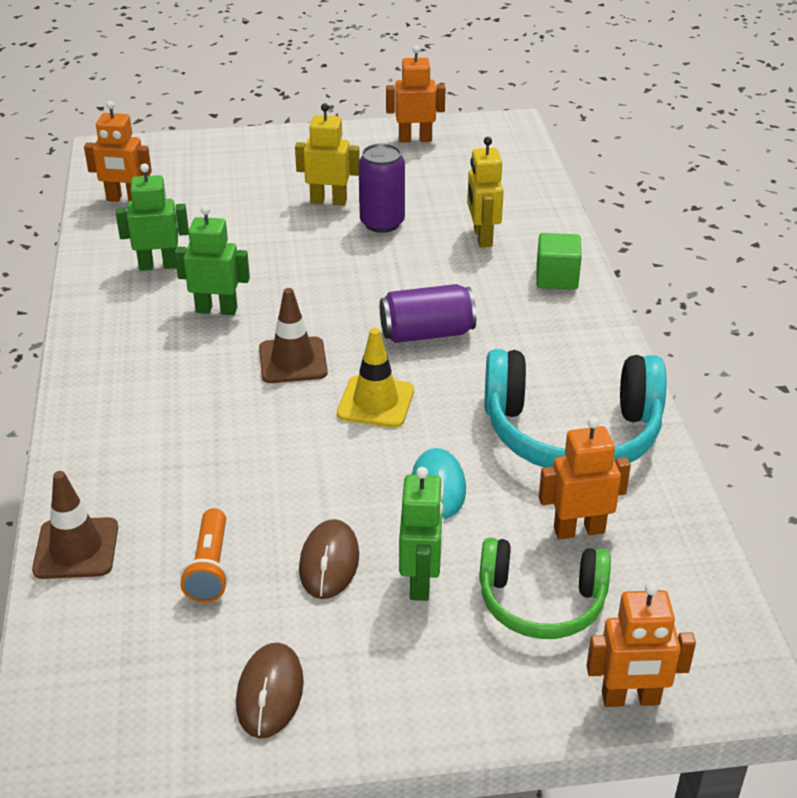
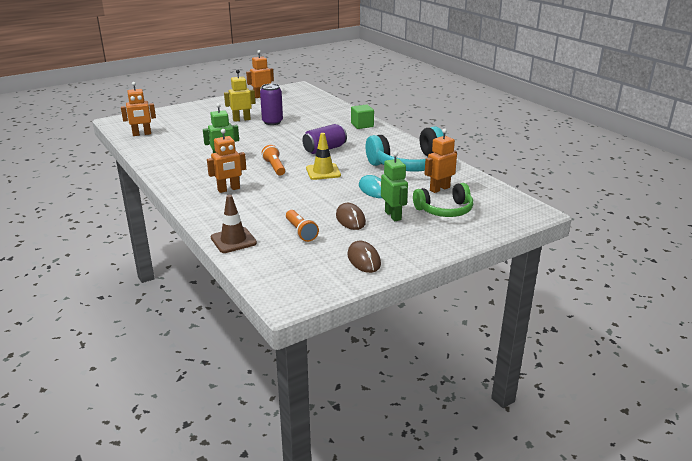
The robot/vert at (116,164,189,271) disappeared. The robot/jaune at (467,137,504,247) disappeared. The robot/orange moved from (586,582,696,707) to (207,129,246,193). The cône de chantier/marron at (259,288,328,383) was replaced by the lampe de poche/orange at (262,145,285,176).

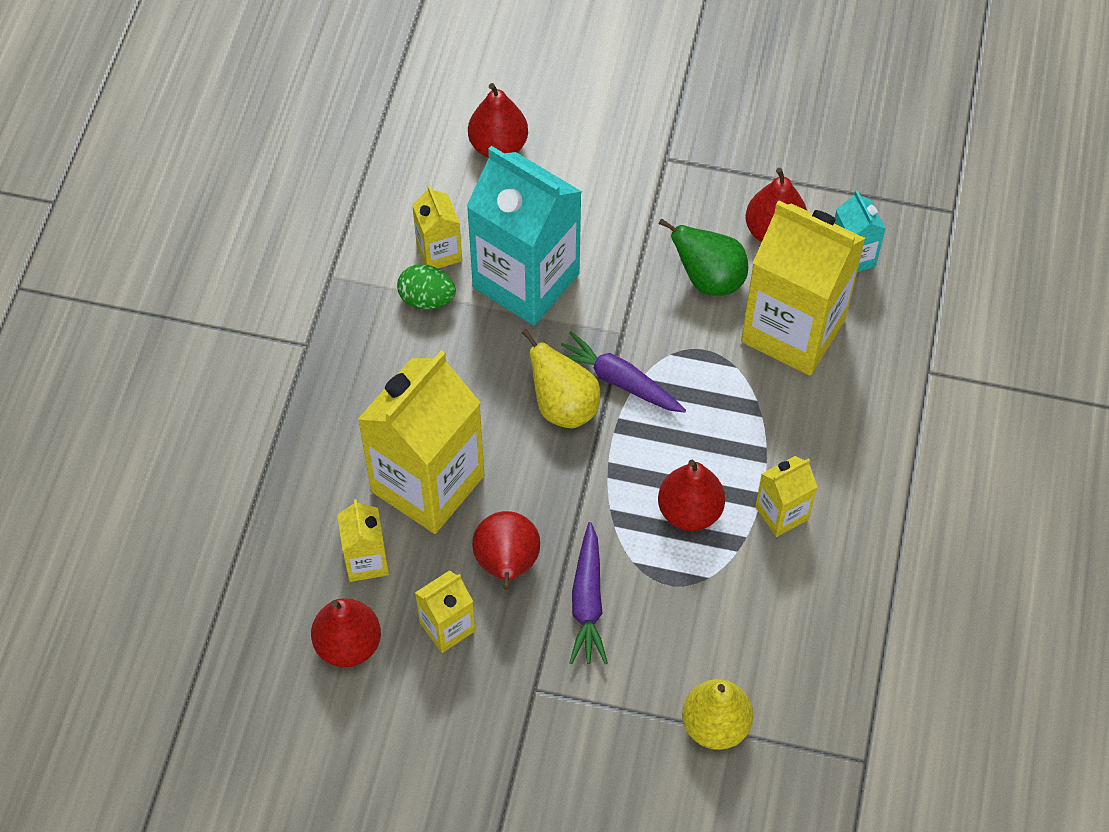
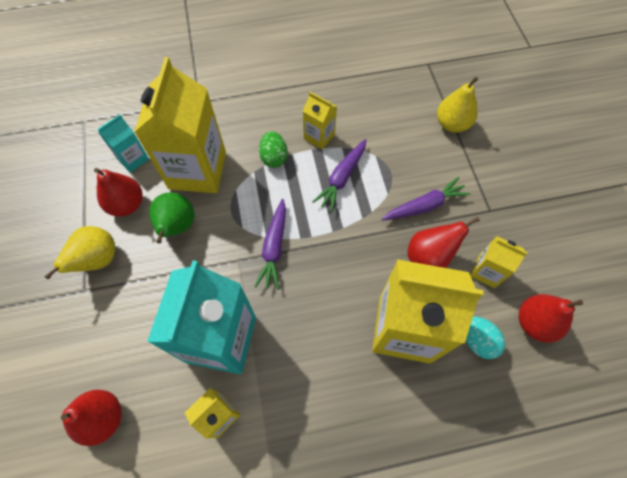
The œuf/vert moved from (397,264,456,309) to (259,131,288,168). The poire/jaune moved from (521,329,600,428) to (44,226,115,279). The brique de lait/jaune at (337,499,389,582) was replaced by the œuf/turquoise at (466,316,505,359). The poire/rouge at (658,460,725,531) was replaced by the carotte/violet at (312,139,366,212).

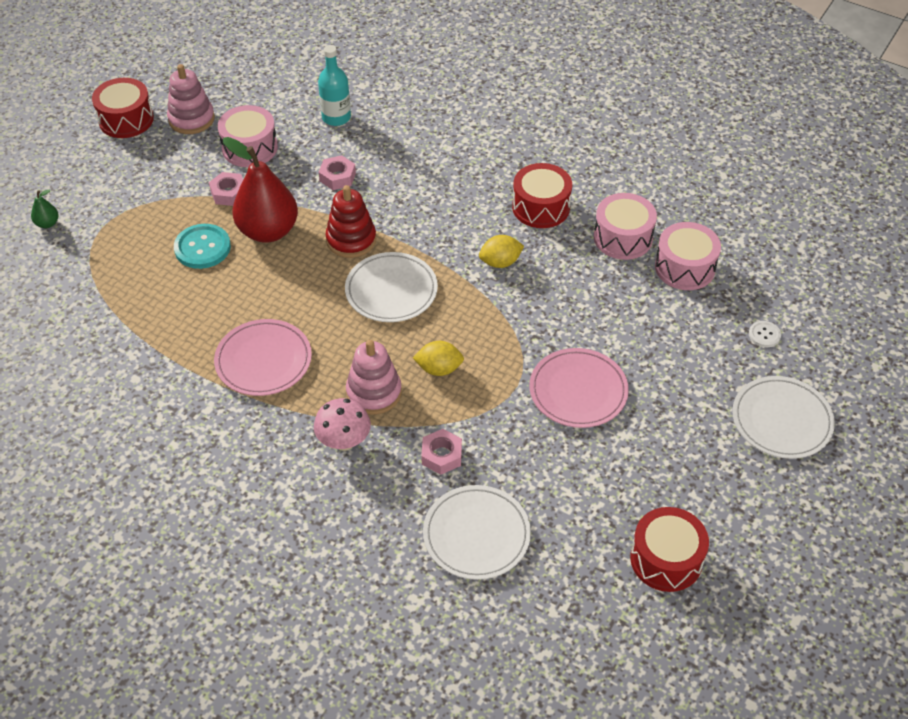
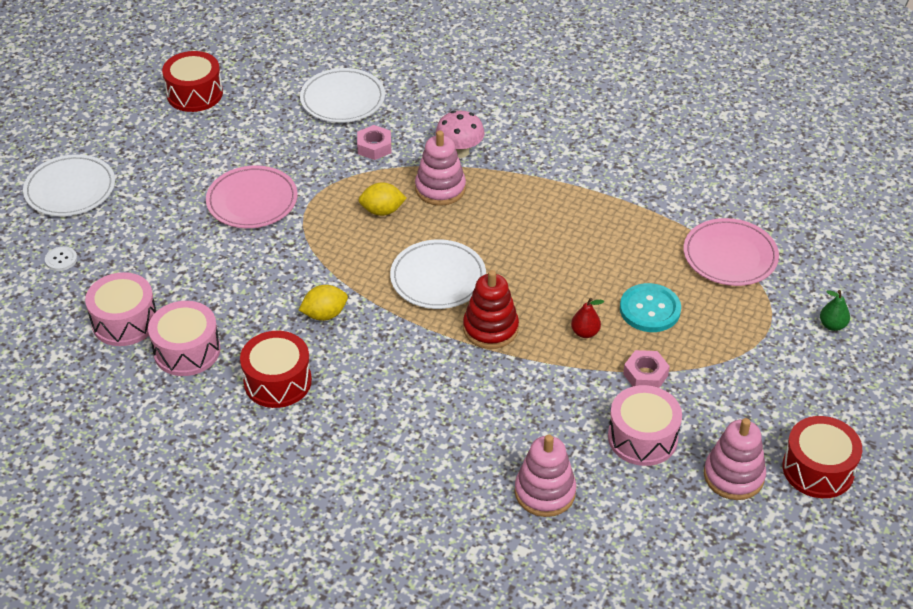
The écrou/rose at (319,155,356,190) disappeared. The assiette/rose moved from (214,319,312,396) to (683,218,779,286). The bouteille/turquoise at (318,45,351,126) was replaced by the jouet à empiler/rose at (515,435,576,517). The poire/rouge at (223,137,298,243) changed to 0.41 times the size.

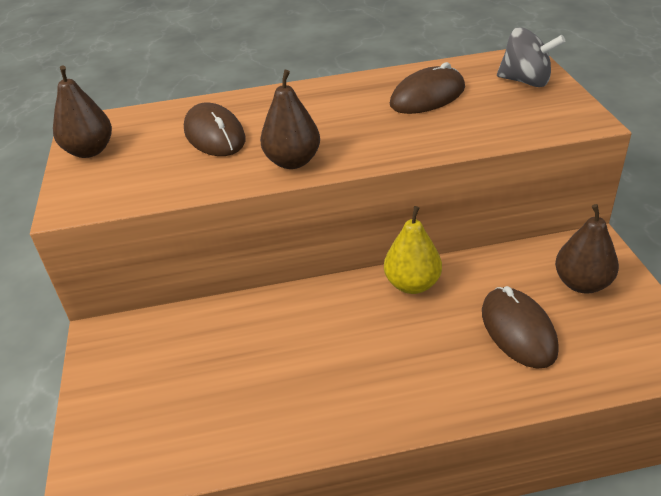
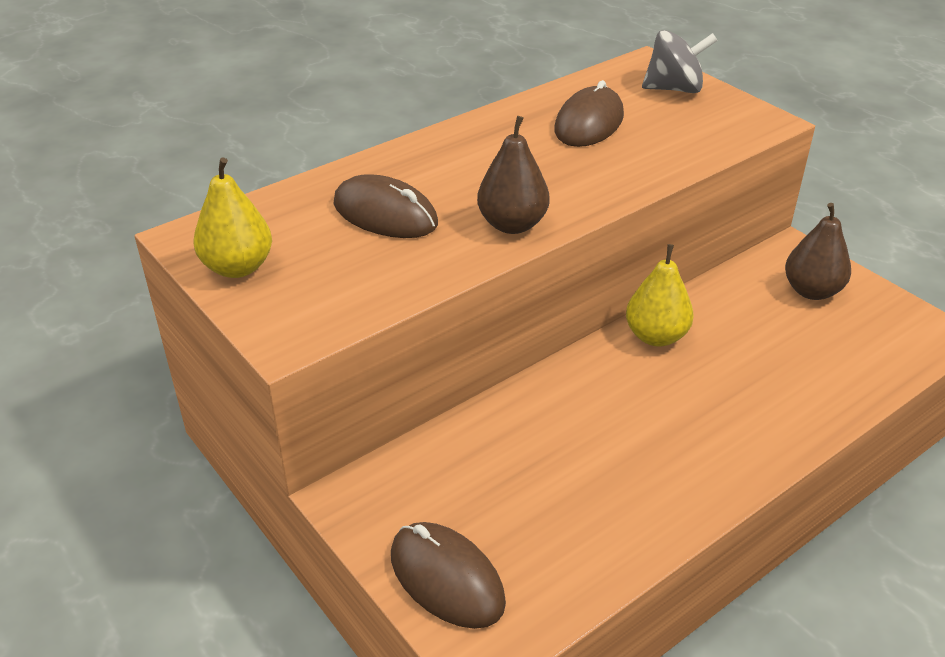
The souris/marron moved from (482,286,559,369) to (391,522,506,629). The poire/marron at (53,66,112,158) became the poire/jaune at (194,157,272,278).

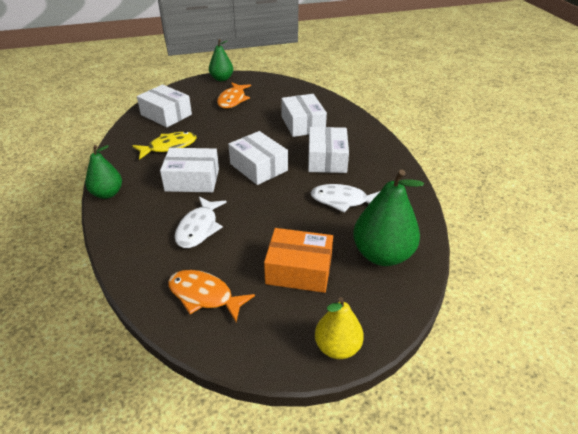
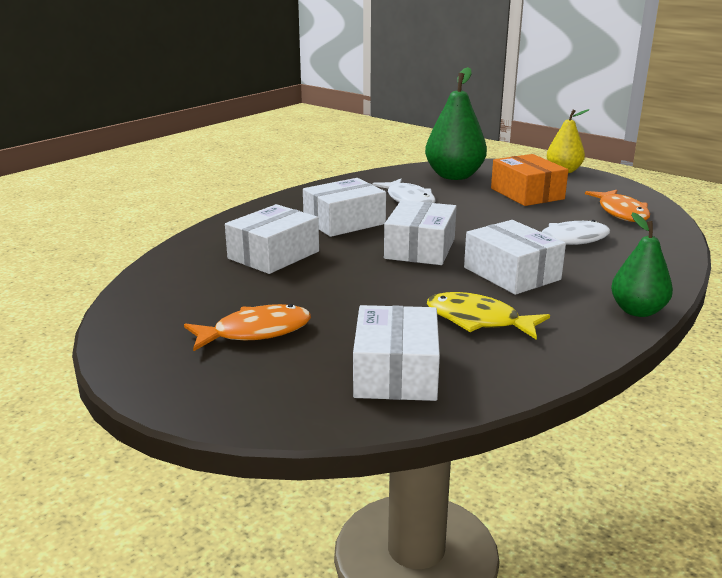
The poire/vert at (209,39,233,81) disappeared.

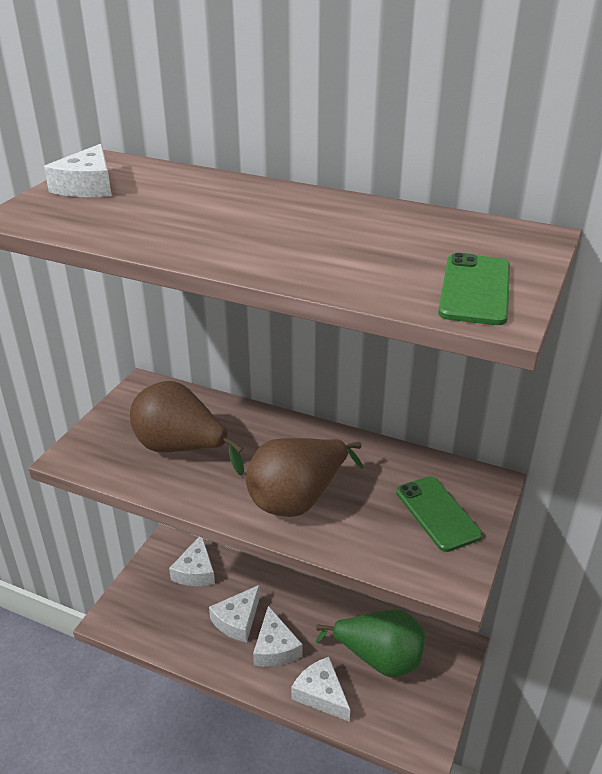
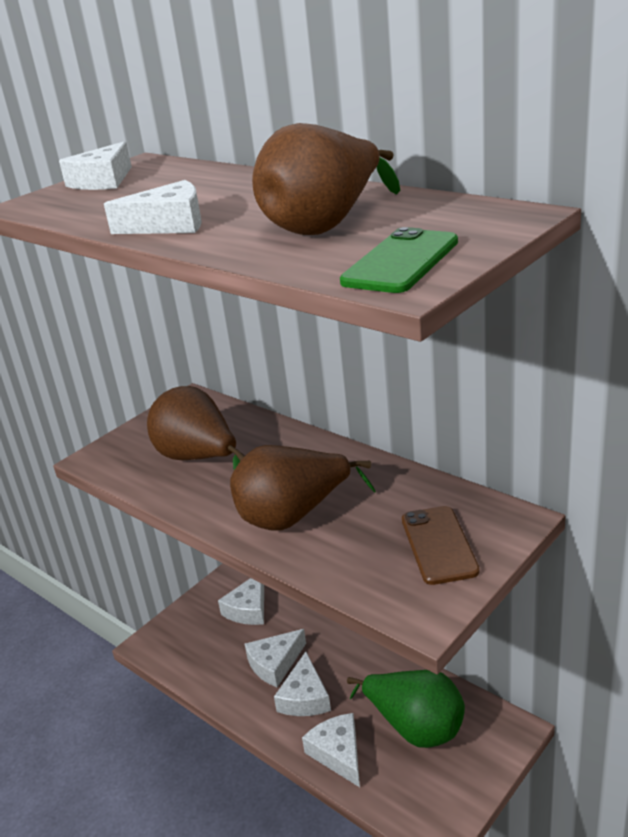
The fromage/blanc at (104,180,202,234) appeared. The poire/marron at (252,123,400,235) appeared. The téléphone/vert at (396,476,482,552) became the téléphone/marron at (402,506,480,585).

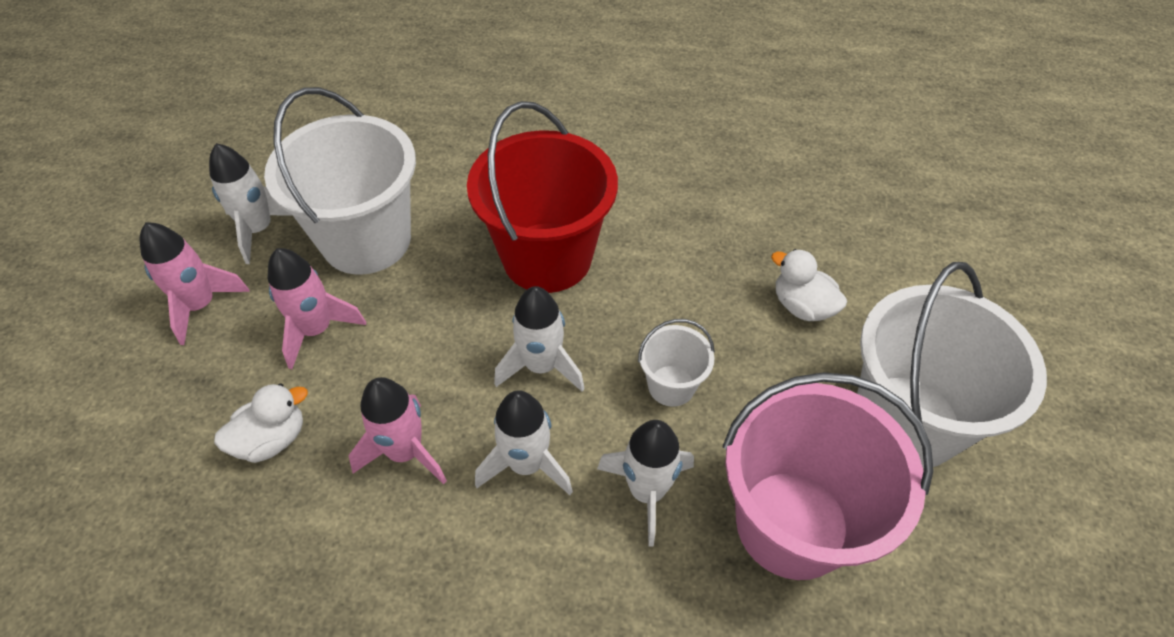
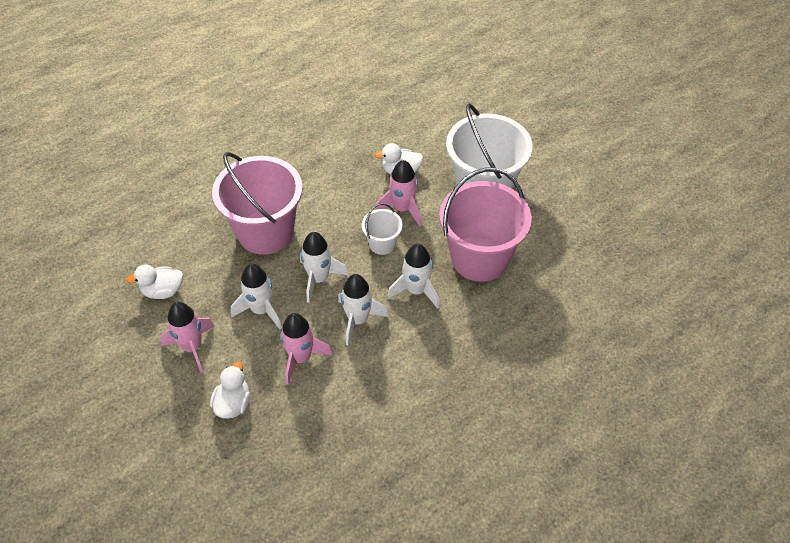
The fusée/rose moved from (140,222,250,345) to (375,160,422,226). The fusée/blanc moved from (209,143,292,264) to (231,264,282,329). The seau/blanc at (264,87,416,275) was replaced by the canard/blanc at (126,264,183,299). The seau/rouge at (467,101,618,293) became the seau/rose at (212,152,303,255).

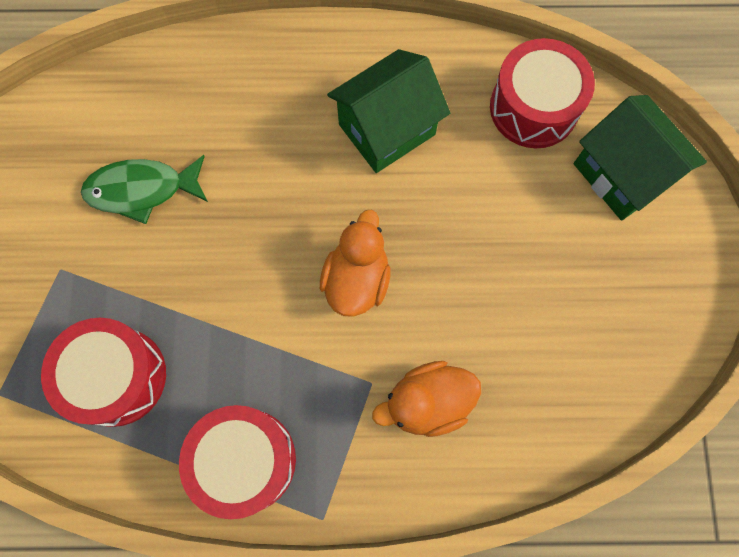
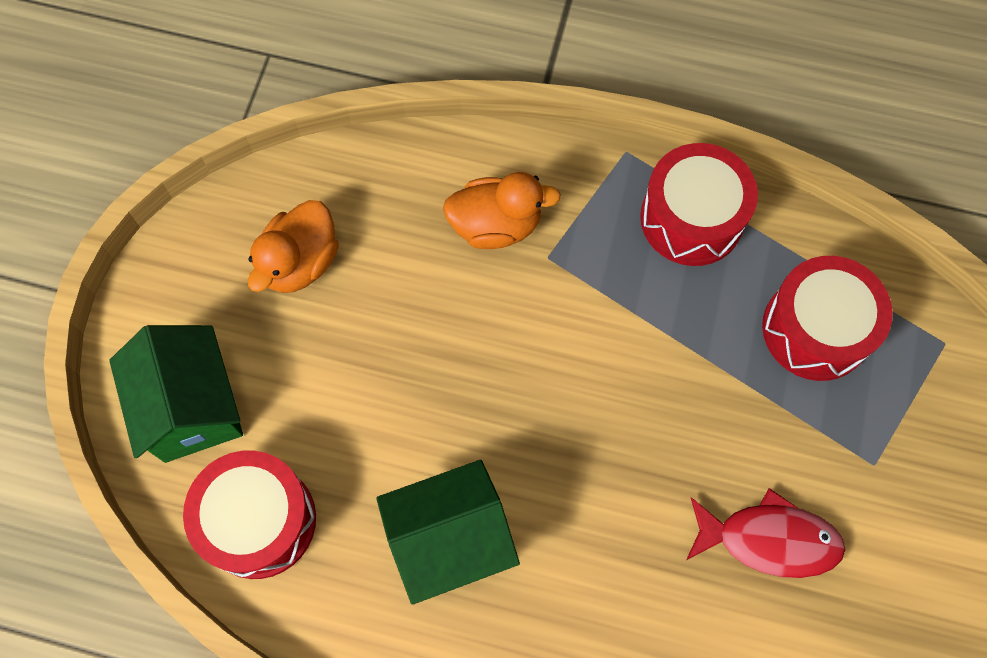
The canard/orange moved from (320,210,390,317) to (248,200,339,293). The poisson/vert at (81,155,208,224) became the poisson/rouge at (686,488,846,578).

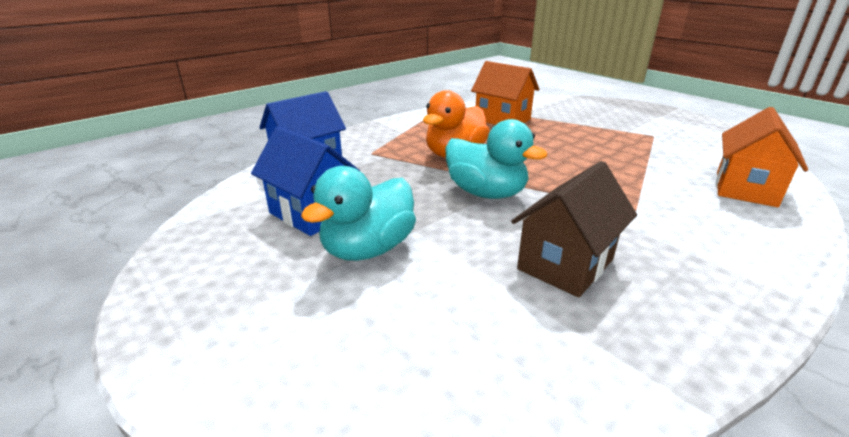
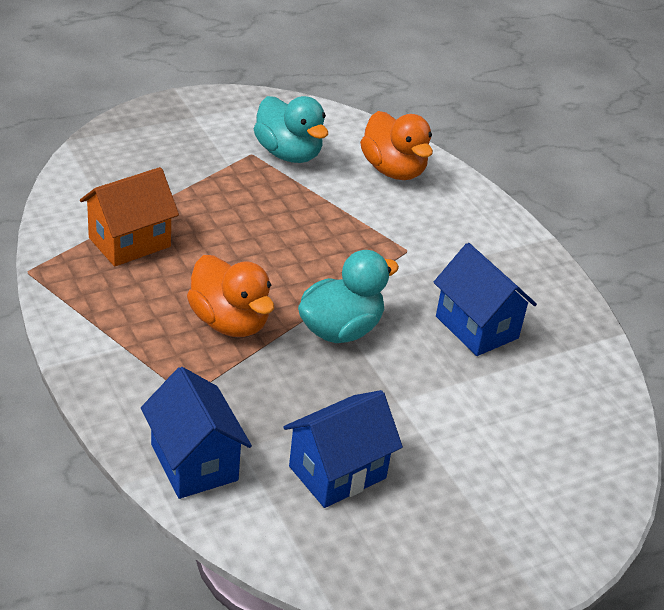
The canard/turquoise moved from (301,166,416,261) to (254,96,328,163). The maison/orange at (716,107,808,207) was replaced by the canard/orange at (360,111,433,180). The maison/marron at (511,161,637,298) became the maison/bleu at (433,243,537,356).

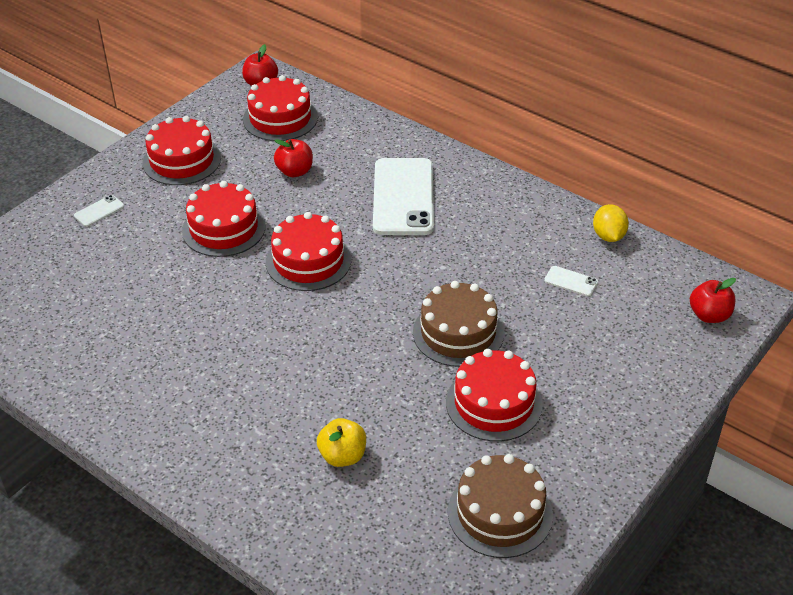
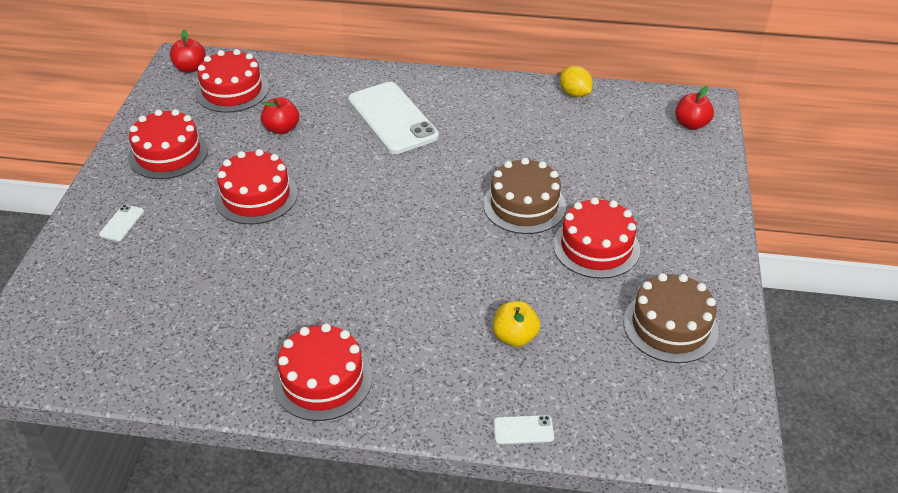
The gâteau/rouge moved from (266,212,351,291) to (273,323,372,421). The téléphone/blanc moved from (544,266,598,297) to (493,415,554,444).

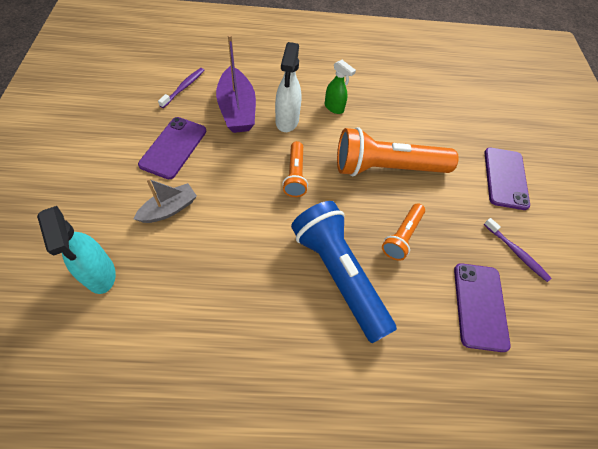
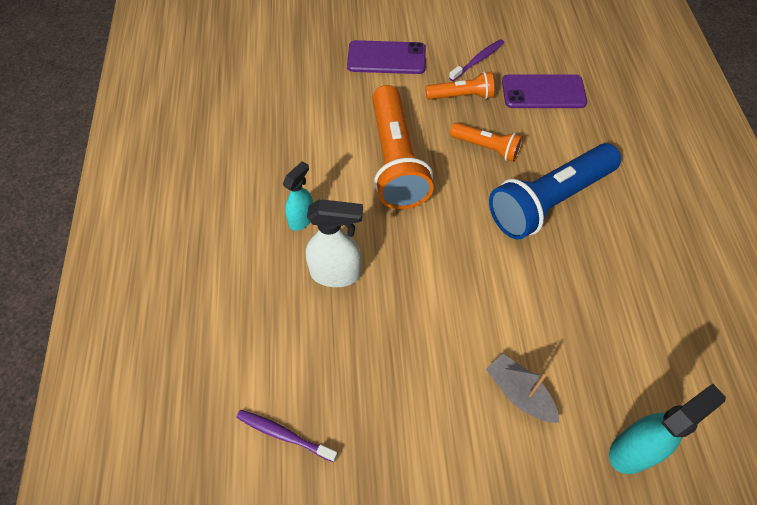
The téléphone/violet at (138,117,206,179) disappeared. The bateau/violet at (216,34,256,133) disappeared. The lampe de poche/orange moved from (282,141,308,197) to (426,71,494,100). The vaporisateur/vert at (325,60,356,114) became the vaporisateur/turquoise at (282,161,313,231).

